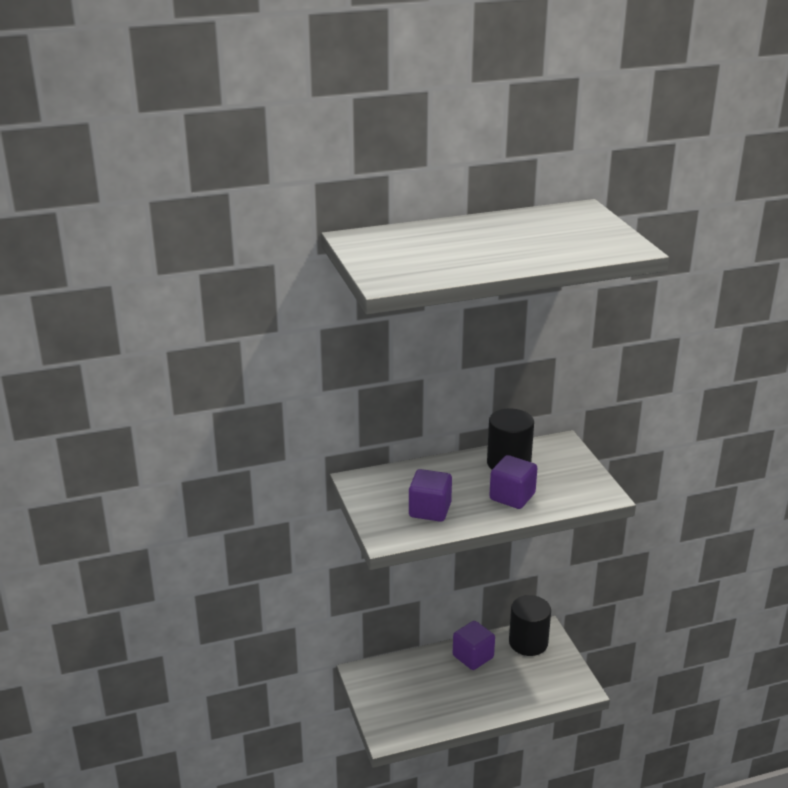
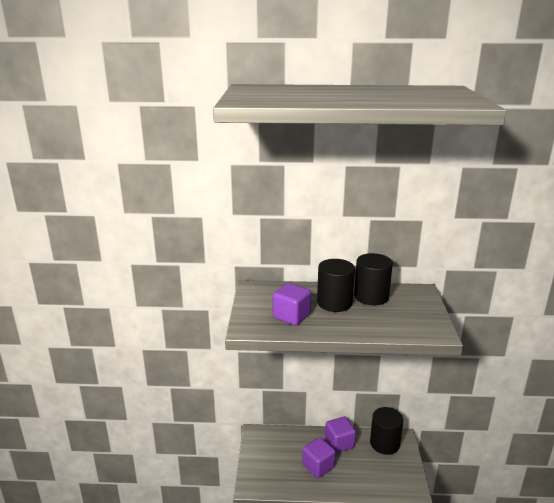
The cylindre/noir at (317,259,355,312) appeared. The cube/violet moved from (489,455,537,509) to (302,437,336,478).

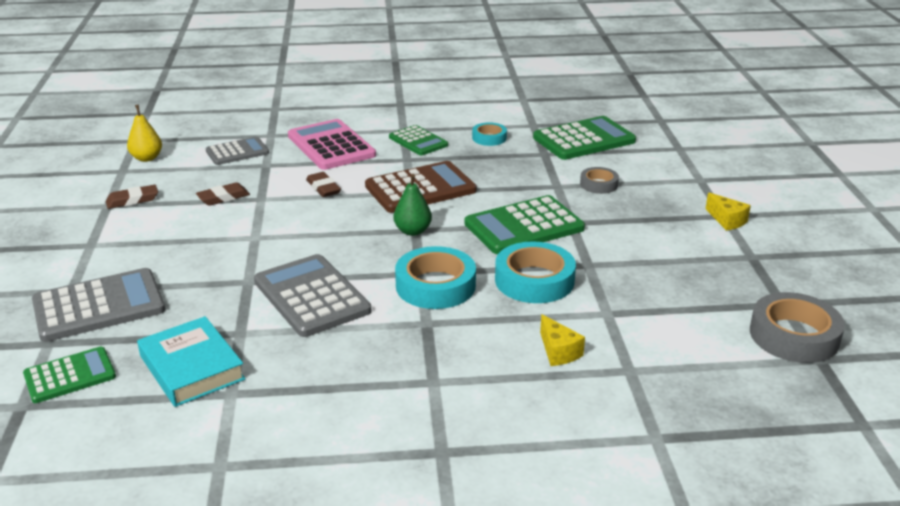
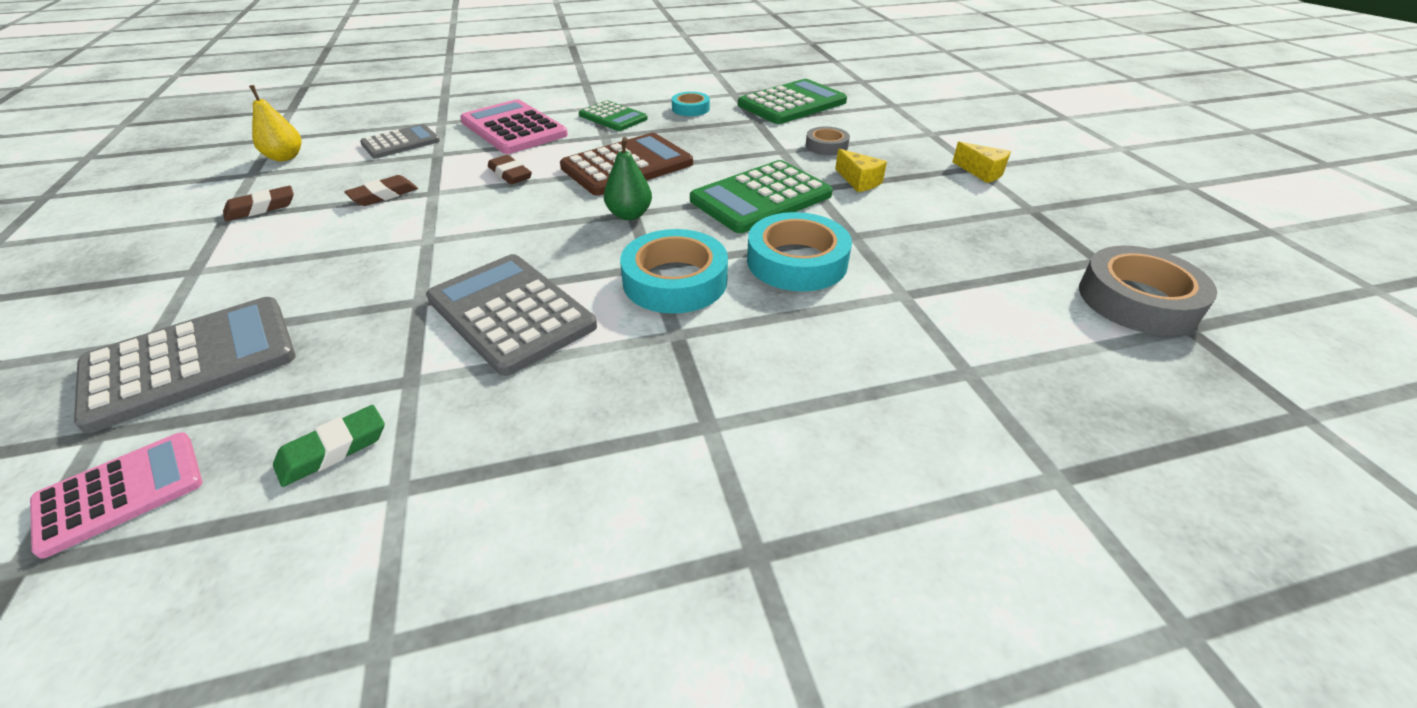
The fromage/jaune moved from (540,314,585,366) to (835,149,887,192). The livre/turquoise at (137,316,245,407) was replaced by the gomme/vert at (273,405,385,487). The calculatrice/vert at (23,347,116,403) became the calculatrice/rose at (30,432,202,559).

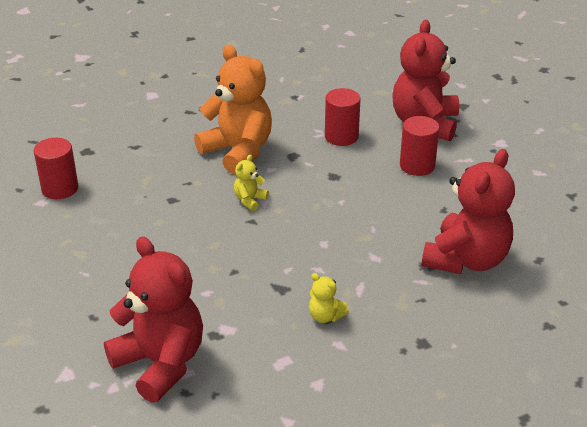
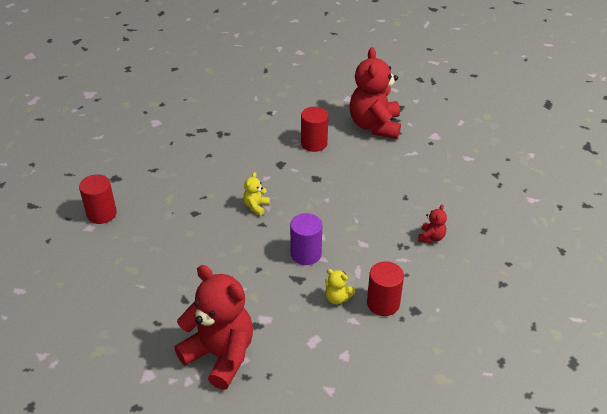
The ours en peluche/orange at (194,45,272,174) disappeared. The cylindre/violet at (290,213,322,265) appeared. The cylindre/rouge moved from (400,116,439,176) to (367,261,404,316). The ours en peluche/rouge at (422,149,515,274) changed to 0.42 times the size.

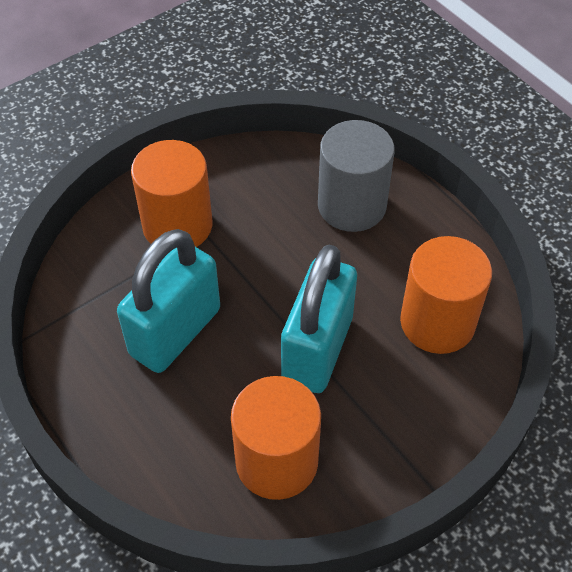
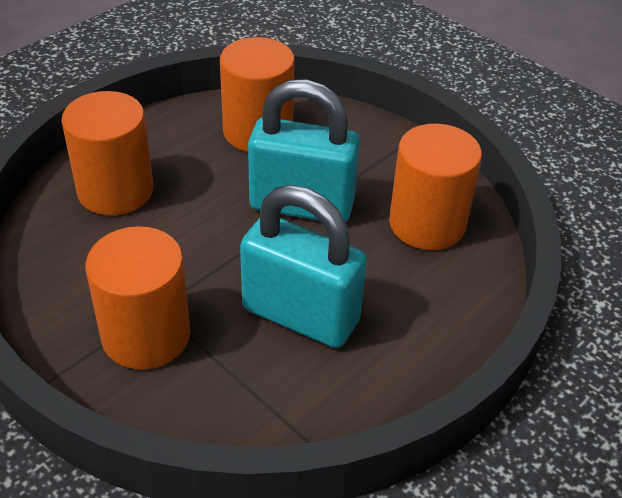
The cylindre/gris at (318,120,395,232) became the cylindre/orange at (61,91,153,216).

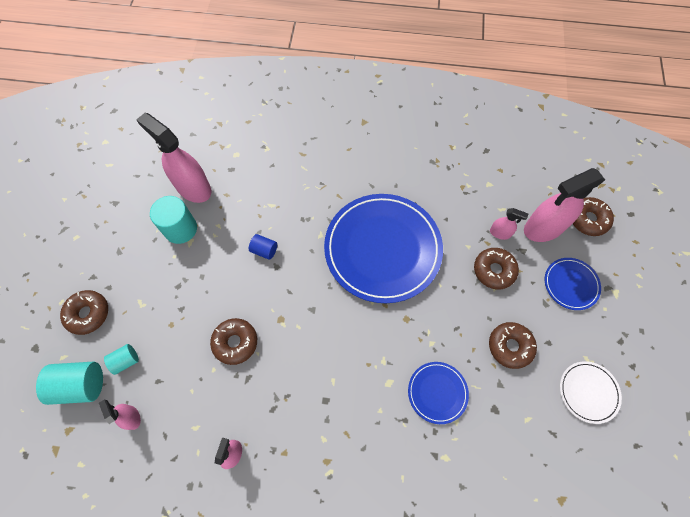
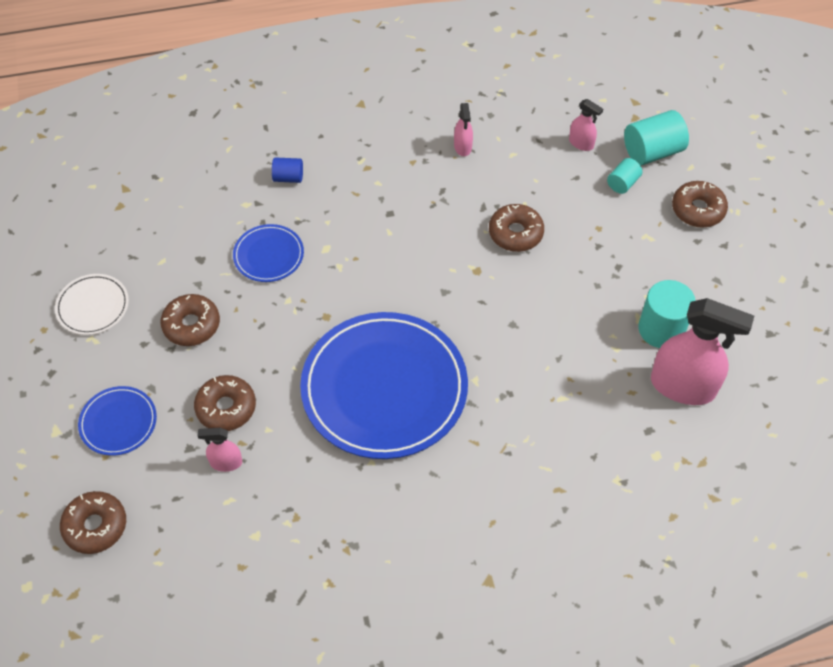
The vaporisateur/rose at (524,168,605,242) disappeared. The cylindre/bleu moved from (249,234,277,260) to (272,157,303,183).

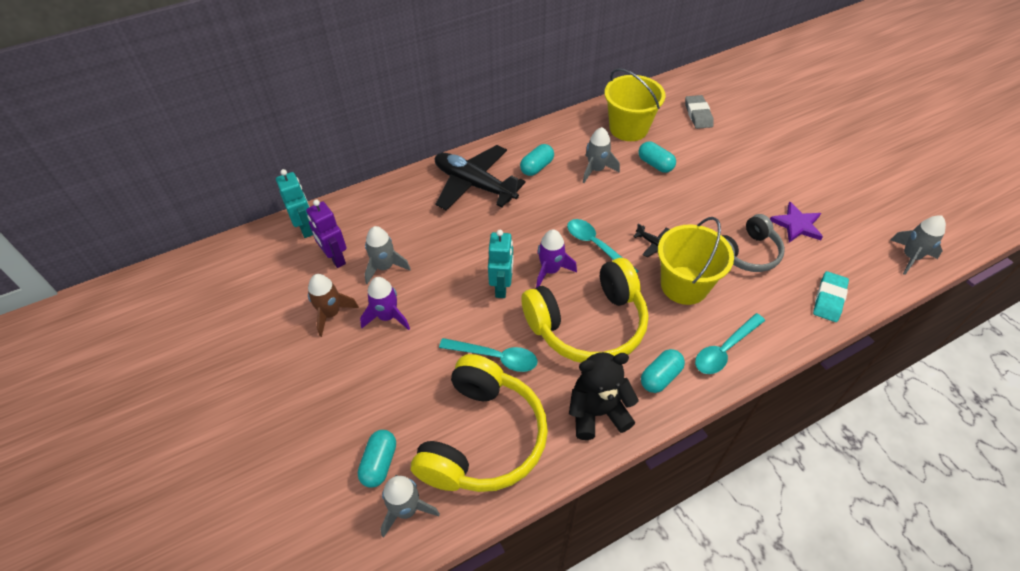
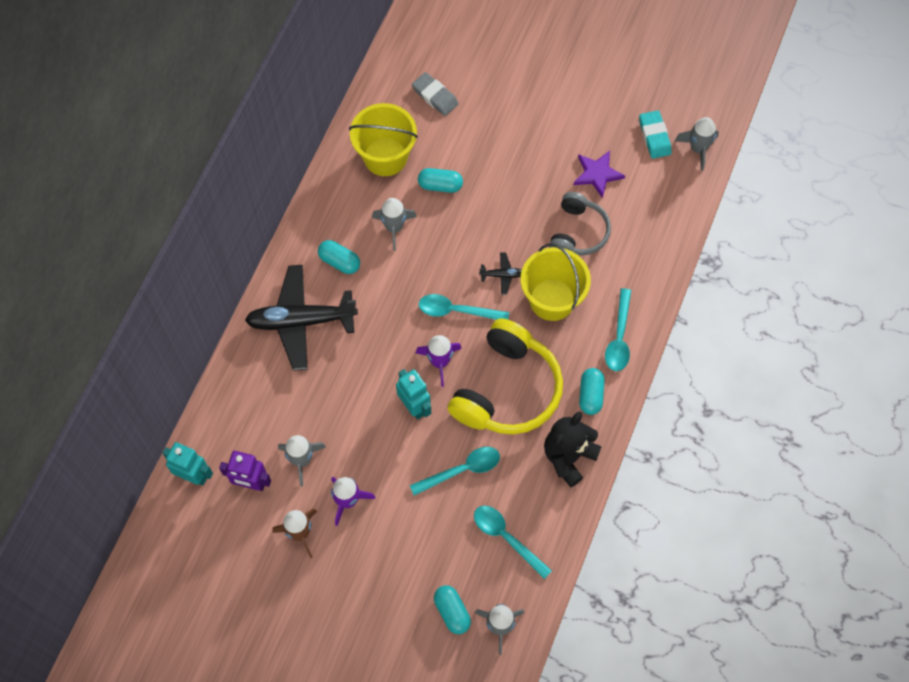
The gomme/turquoise moved from (813,271,849,322) to (639,110,672,159). The casque audio/jaune at (411,354,548,492) was replaced by the cuillère/turquoise at (474,506,552,579). The gélule/turquoise at (520,144,554,176) turned 60 degrees counterclockwise.

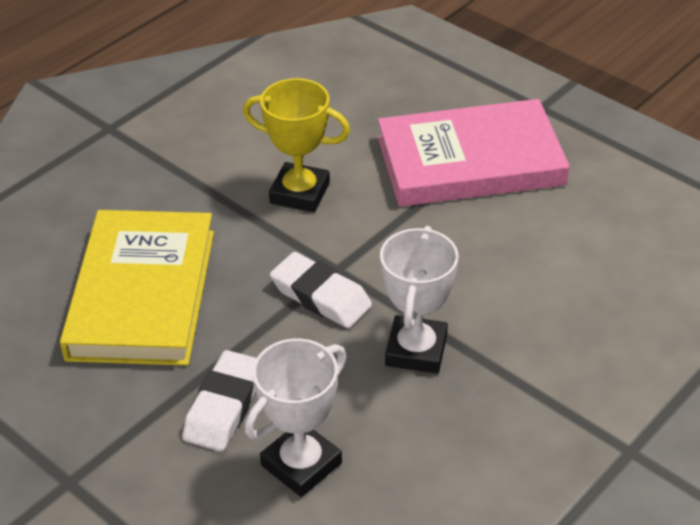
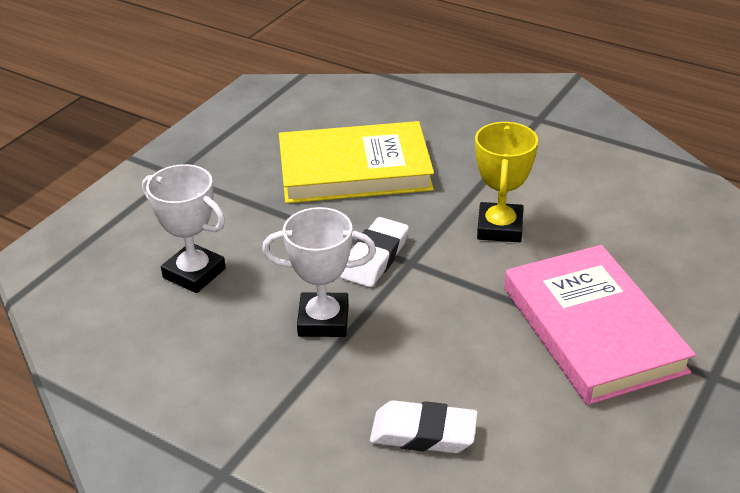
The gomme/blanc moved from (182,350,257,452) to (370,400,478,453).

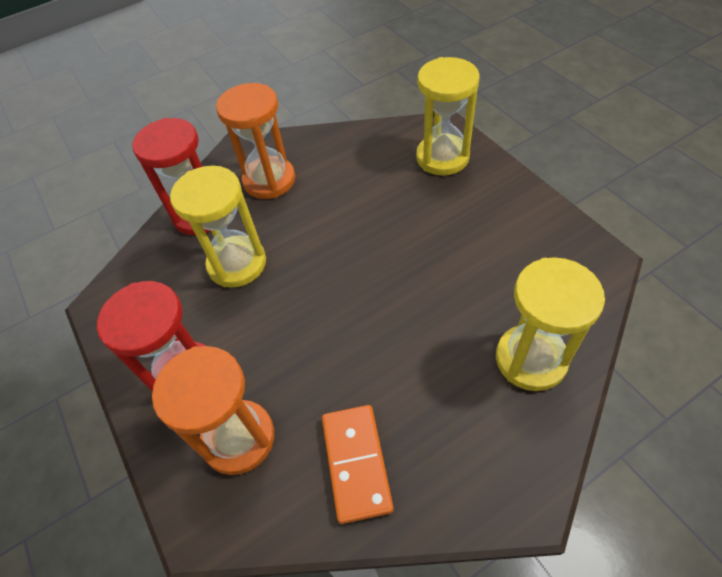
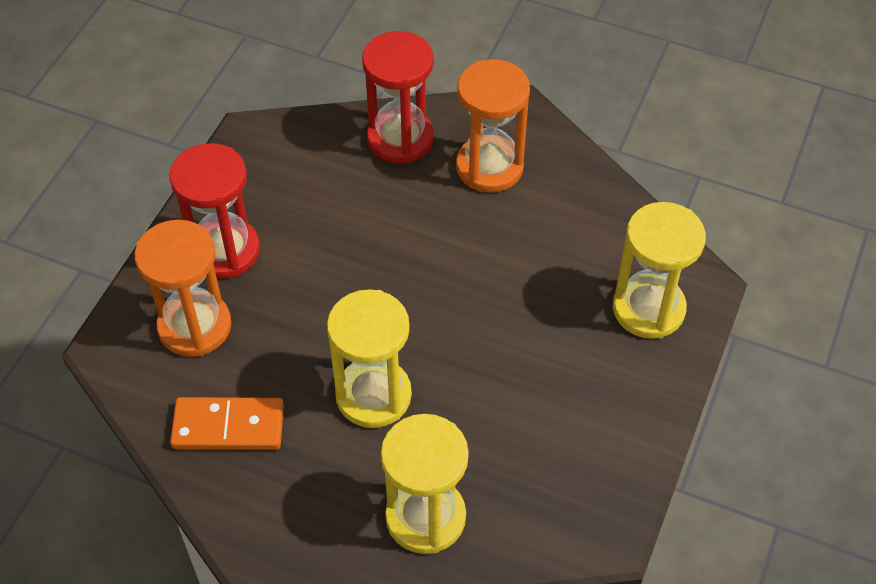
The sablier/jaune moved from (170,166,266,288) to (327,289,412,428). The domino/orange at (322,405,394,524) turned 45 degrees clockwise.

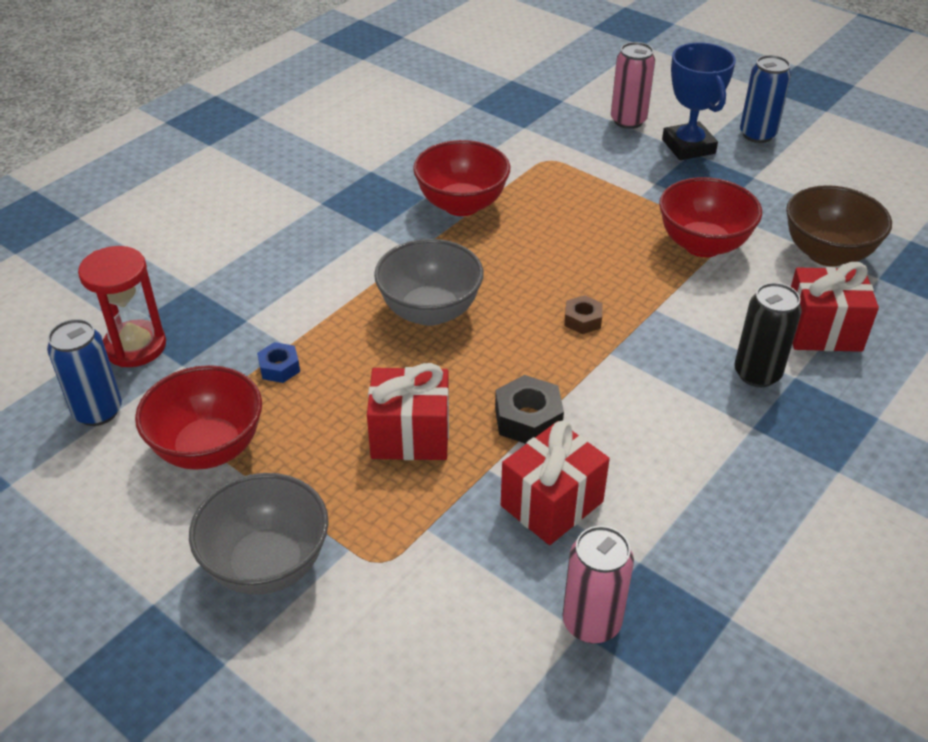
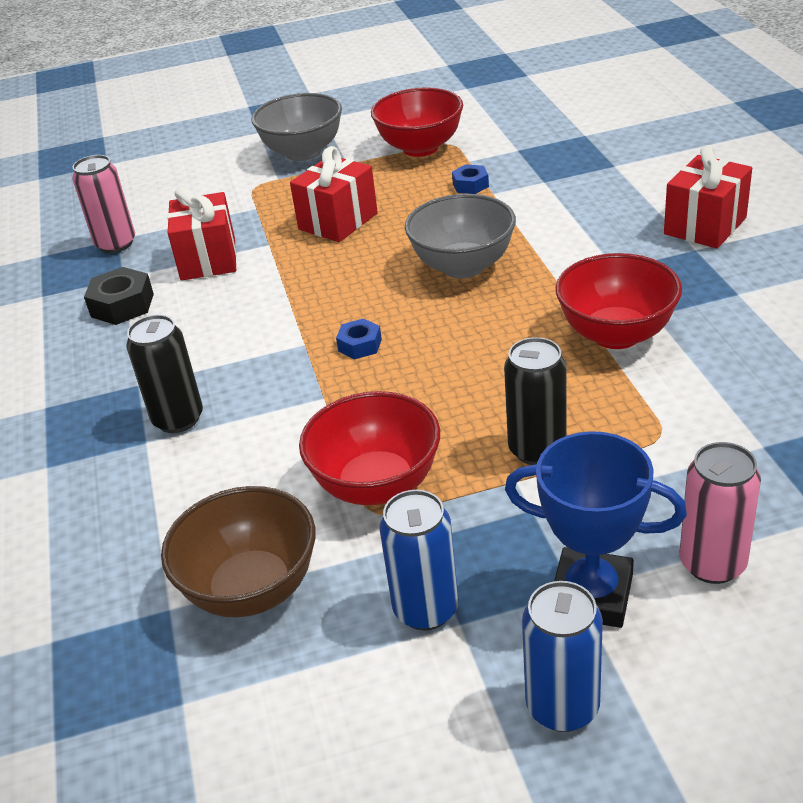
The sablier/rouge at (78,246,166,367) disappeared. The canette/noir at (504,337,567,465) appeared. The canette/bleu moved from (47,319,122,426) to (380,490,459,631). The écrou/noir moved from (495,375,564,444) to (84,267,154,325). The cadeau/rouge moved from (791,262,879,352) to (664,145,752,248). The écrou/marron at (565,295,603,334) became the écrou/bleu at (336,319,382,359).

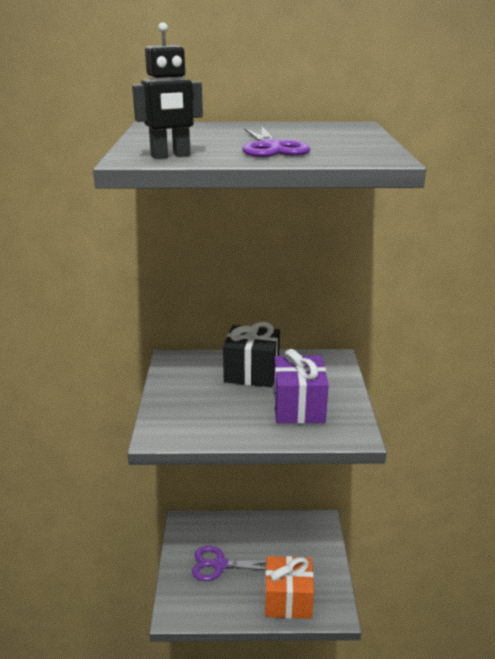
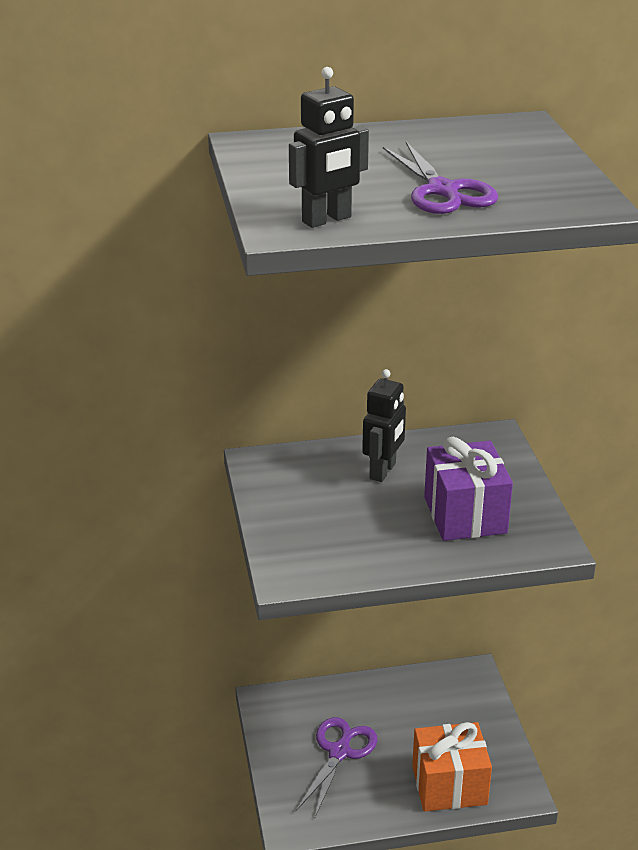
The cadeau/noir at (223,322,280,387) was replaced by the robot/noir at (362,369,406,482). The ciseaux/violet at (192,546,266,581) turned 120 degrees clockwise.

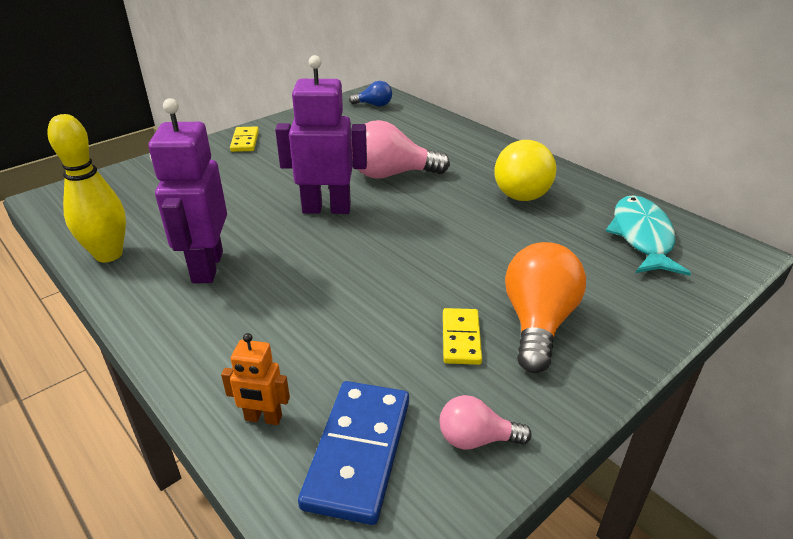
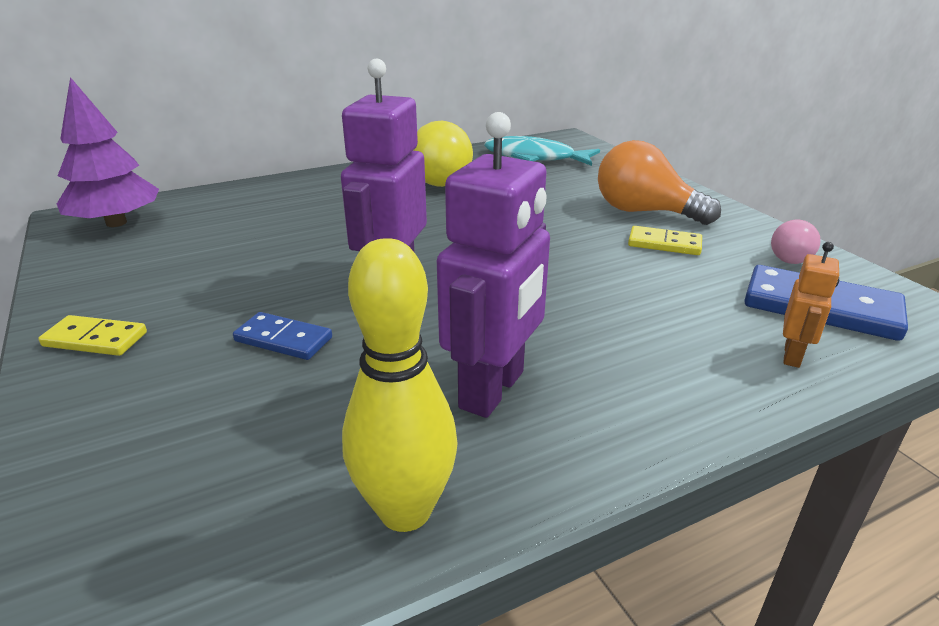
The ampoule/rose at (351,120,450,179) disappeared. The domino/bleu at (233,312,332,360) appeared. The ampoule/bleu at (349,81,392,106) was replaced by the arbre/violet at (57,77,159,227). The robot/violet at (148,98,227,283) turned 75 degrees counterclockwise.

